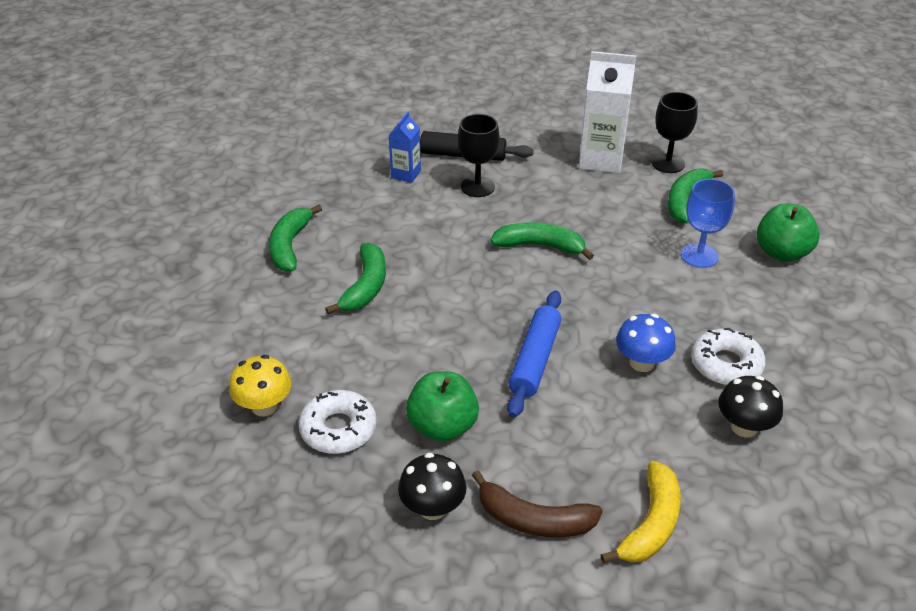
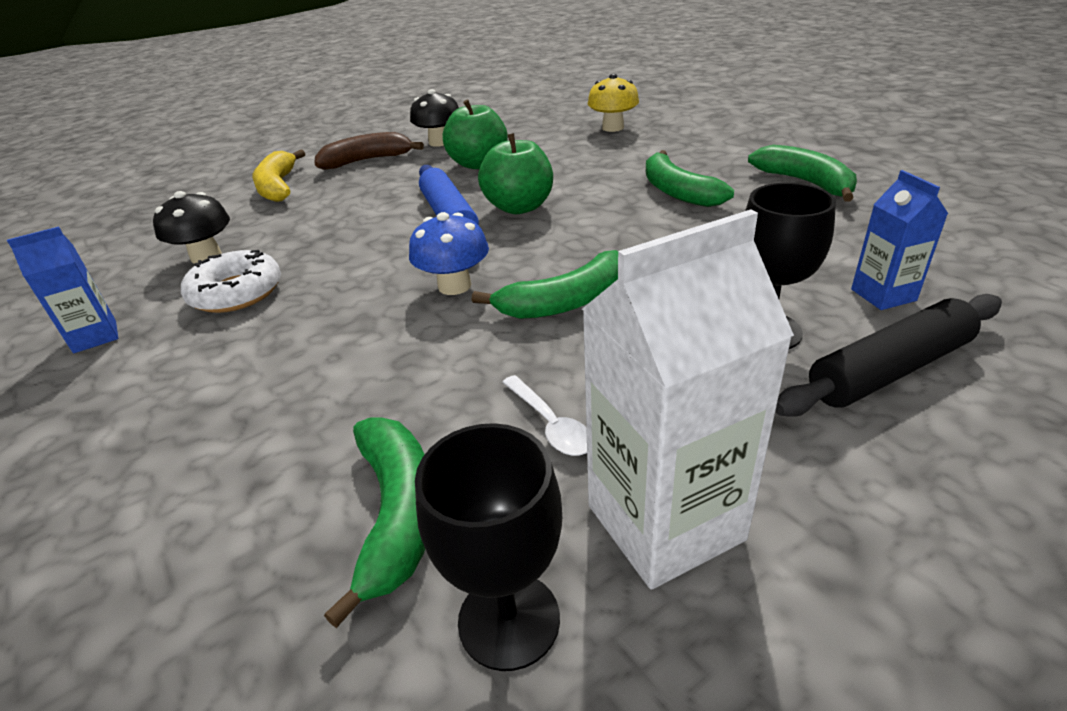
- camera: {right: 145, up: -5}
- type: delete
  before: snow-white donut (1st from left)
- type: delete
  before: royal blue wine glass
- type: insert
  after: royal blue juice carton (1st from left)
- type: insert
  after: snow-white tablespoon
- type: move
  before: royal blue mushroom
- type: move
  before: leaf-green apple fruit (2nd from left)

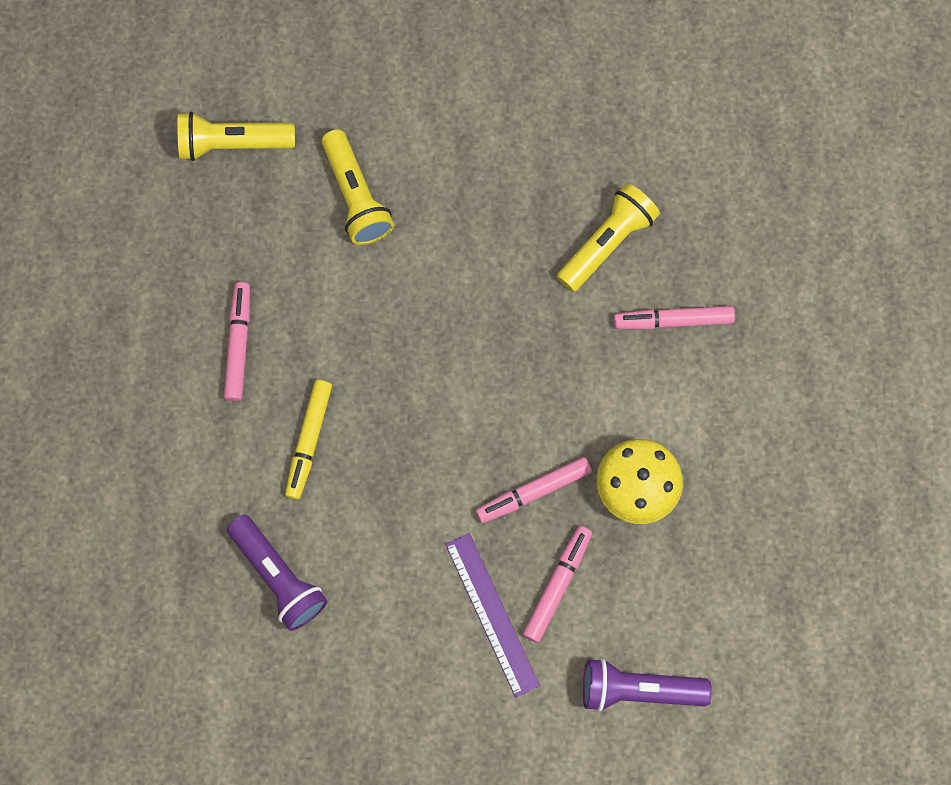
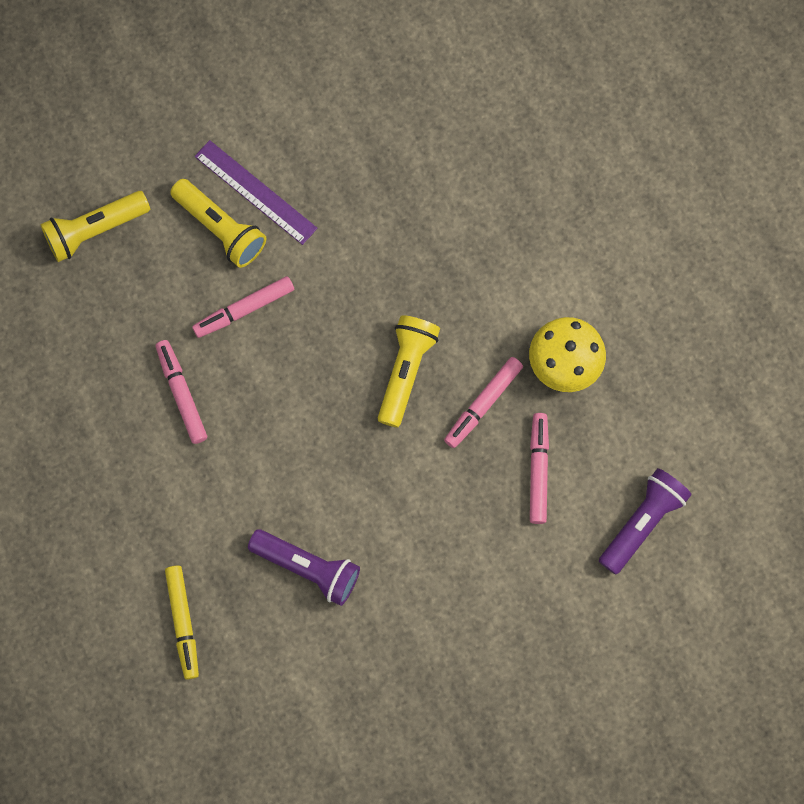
- camera: {right: -25, up: 0}
- type: move
  before: bright yellow marker
- type: move
  before: purple measuring stick
- type: move
  before: bright yellow torch (3rd from left)
- type: move
  before: rosy marker (4th from left in the first image)
  after: rosy marker (2nd from left)
- type: rotate
  before: purple torch (2nd from left)
  turn: 150

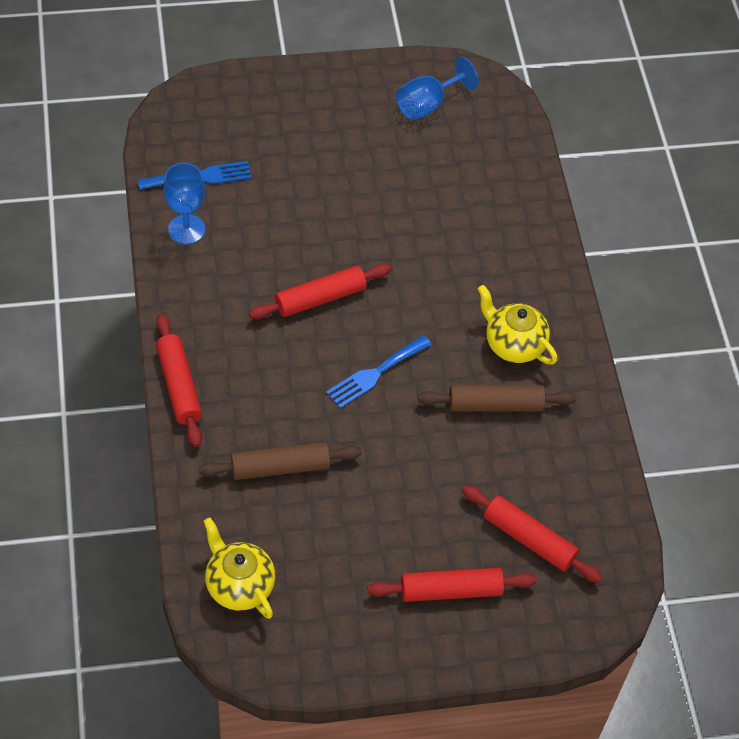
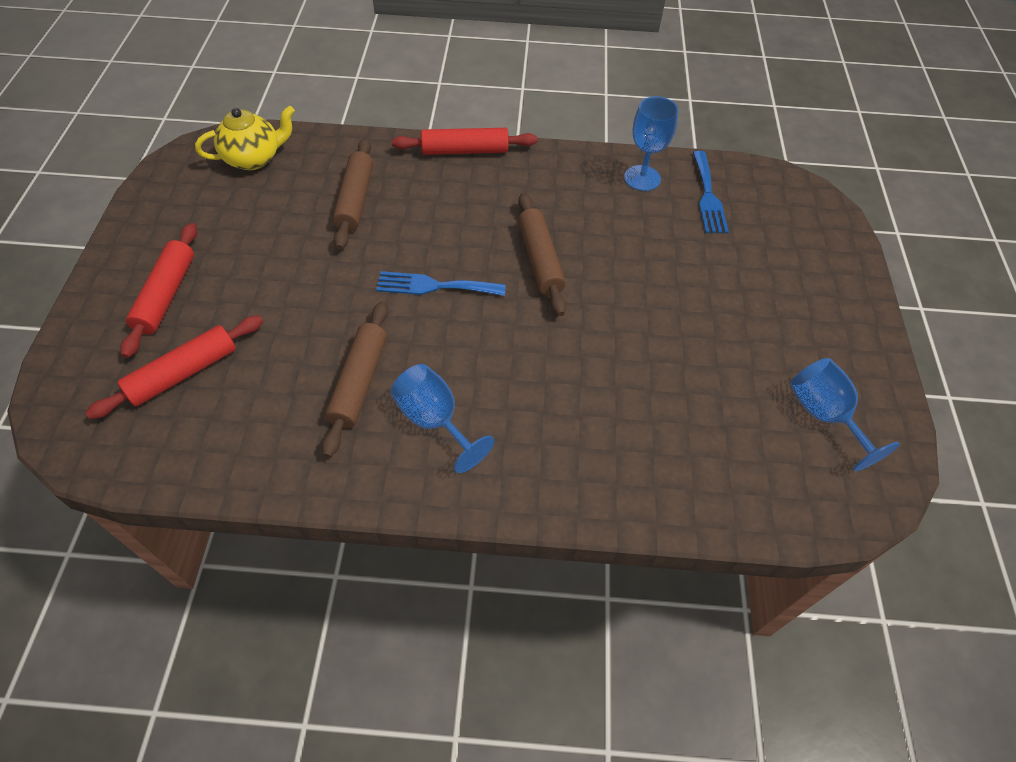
- camera: {right: 105, up: 0}
- type: replace
  before: bright yellow tea pot (2nd from left)
  after: royal blue wine glass (1st from left)
- type: recolor
  before: crimson pastry roller (2nd from left)
  after: dark brown pastry roller (3rd from left)
- type: rotate
  before: royal blue table fork (2nd from left in the first image)
  turn: -60

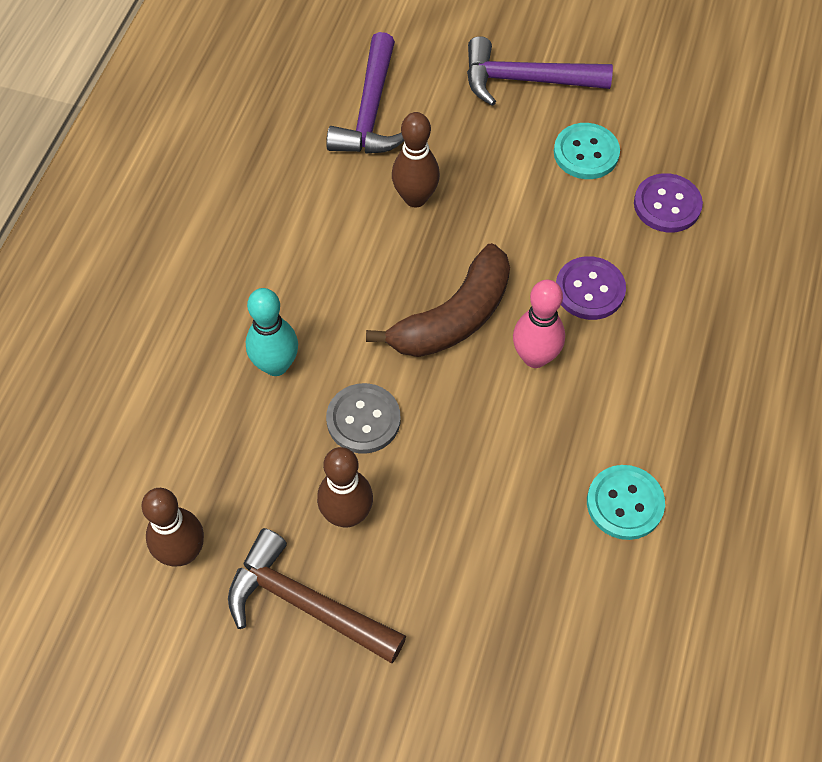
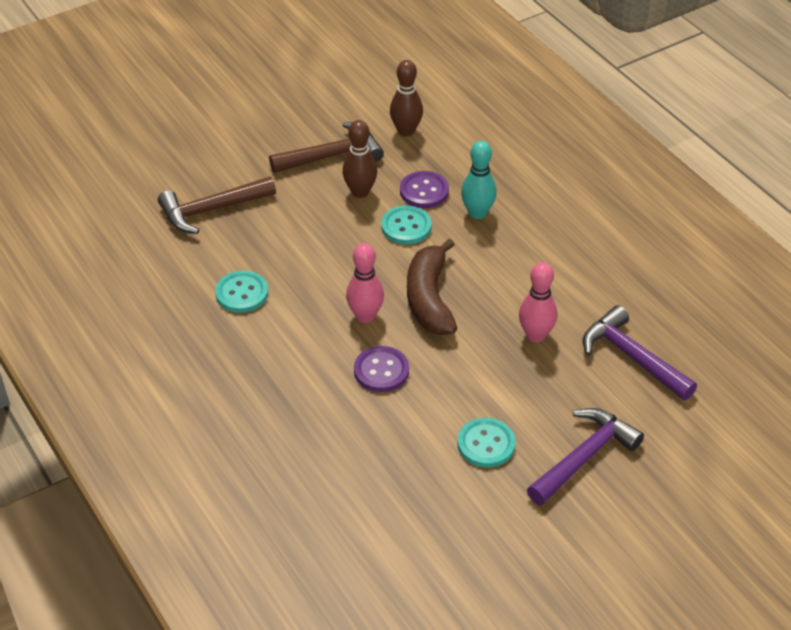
- camera: {right: 130, up: -15}
- type: insert
  after: dark brown claw hammer (1st from left)
- type: move
  before: purple shirt button (2nd from left)
- type: recolor
  before: gray shirt button
  after: aqua shirt button (2nd from left)
- type: recolor
  before: dark brown bowling pin (3rd from left)
  after: rosy bowling pin (2nd from left)

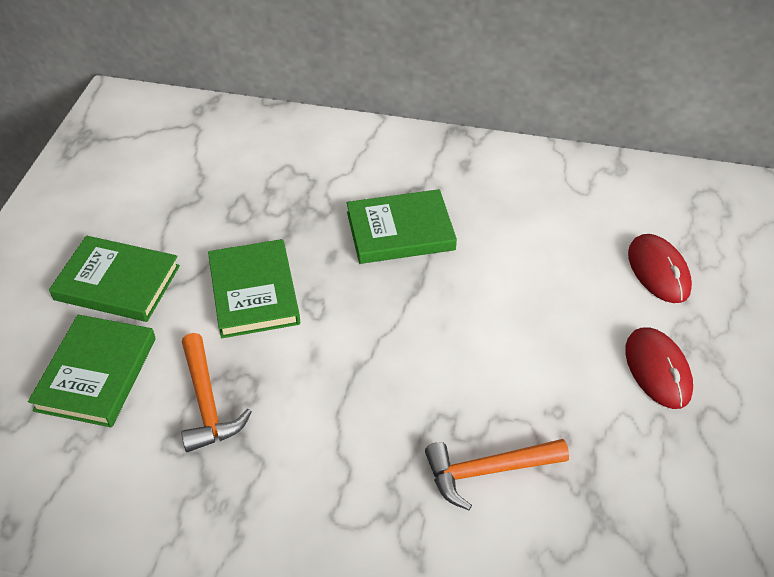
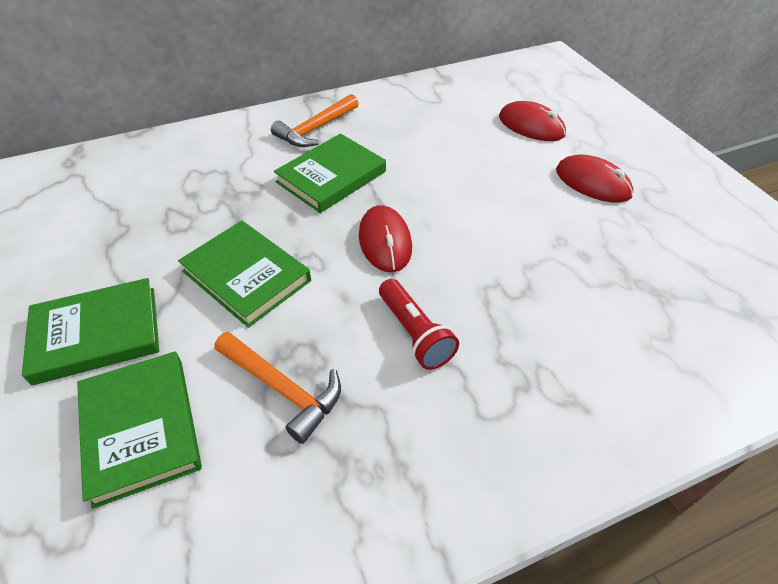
- camera: {right: -35, up: 0}
- type: insert
  after: crimson computer mouse (1st from left)
- type: insert
  after: crimson torch
- type: move
  before: orange-coloured claw hammer (2nd from left)

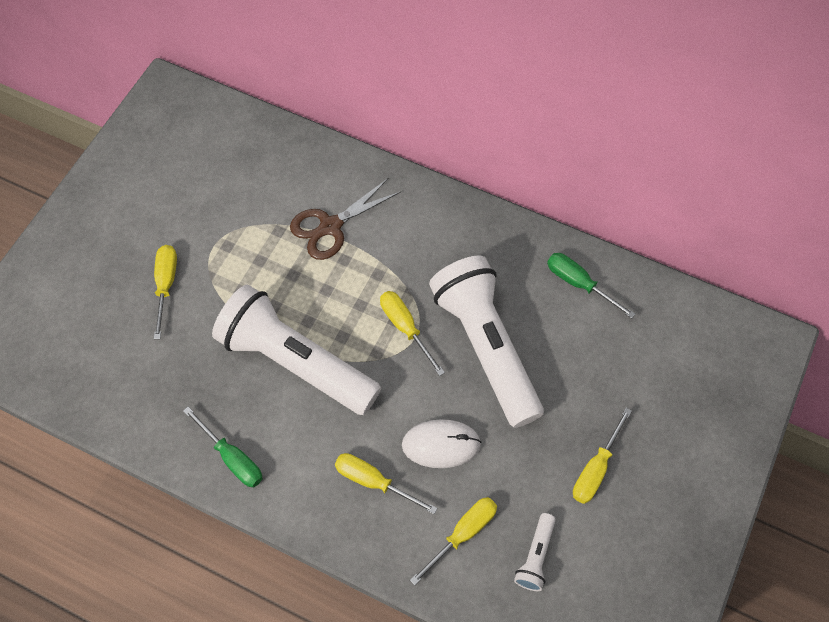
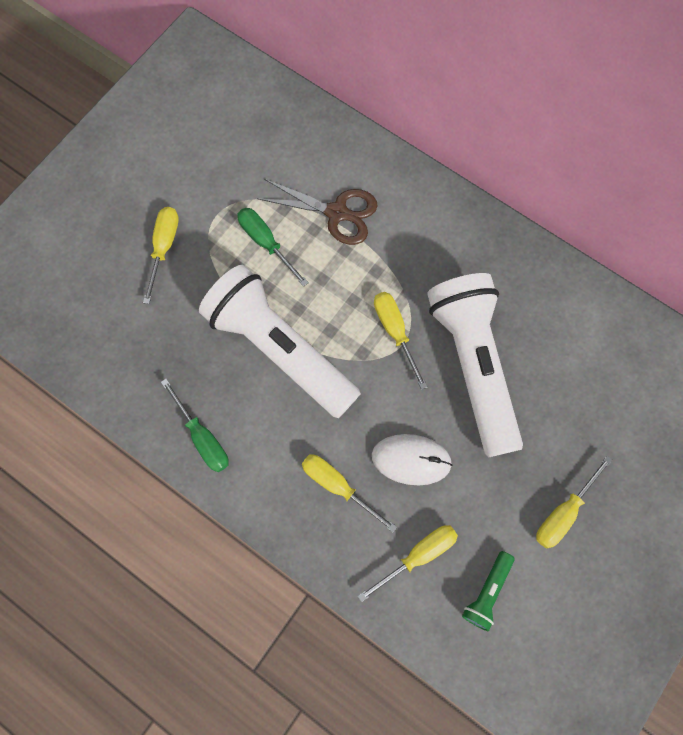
- camera: {right: 10, up: 10}
- type: move
  before: leaf-green hand screwdriver (2nd from left)
- type: recolor
  before: snow-white torch (3rd from left)
  after: leaf-green torch
- type: rotate
  before: dark brown shears
  turn: -135

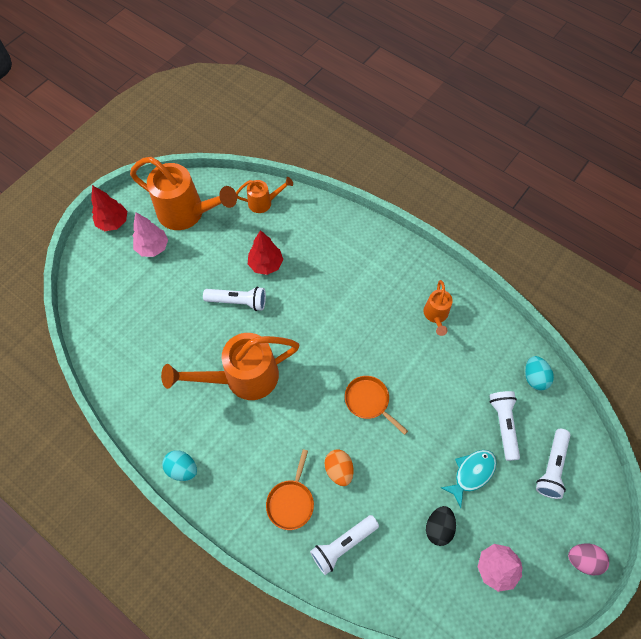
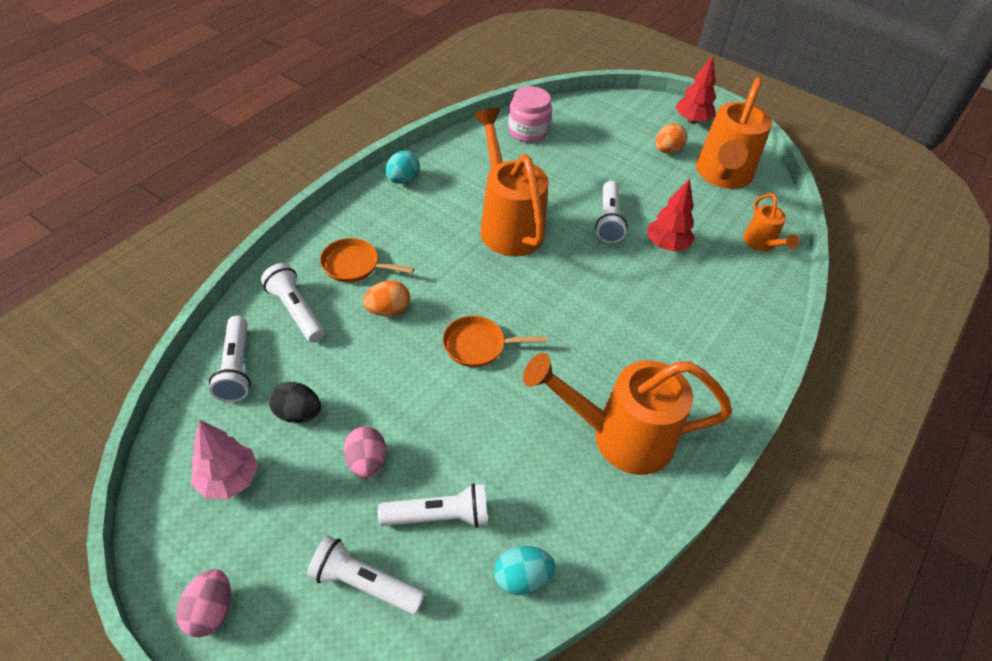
- camera: {right: 85, up: -15}
- type: insert
  after: snow-white torch (1st from left)
- type: insert
  after: rosy jar
- type: replace
  before: rosy tree (1st from left)
  after: orange-coloured egg (2nd from left)
- type: replace
  before: aqua fish figure
  after: rosy egg (2nd from left)
- type: rotate
  before: orange-coloured pan (2nd from left)
  turn: -135
- type: resize
  before: orange-coloured sprinkling can (4th from left in the first image)
  scale: 1.98

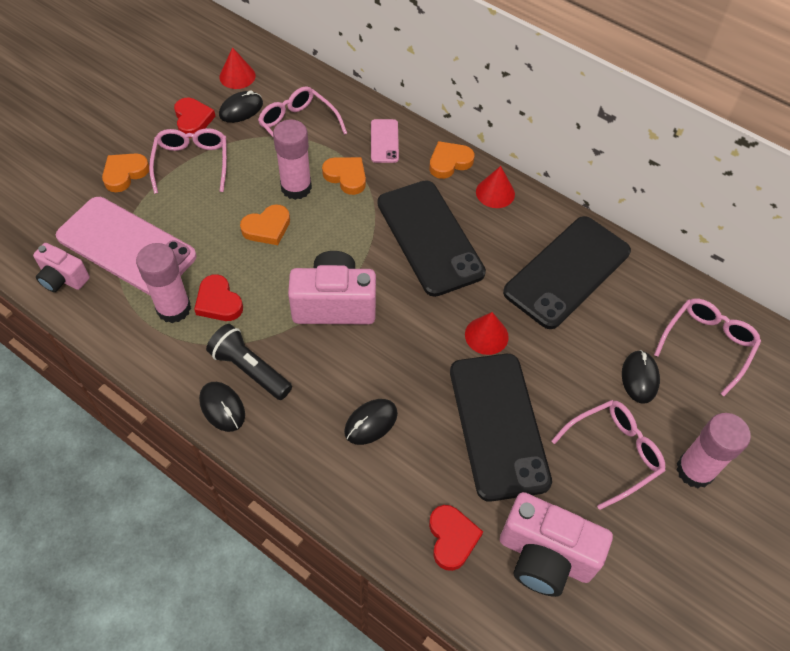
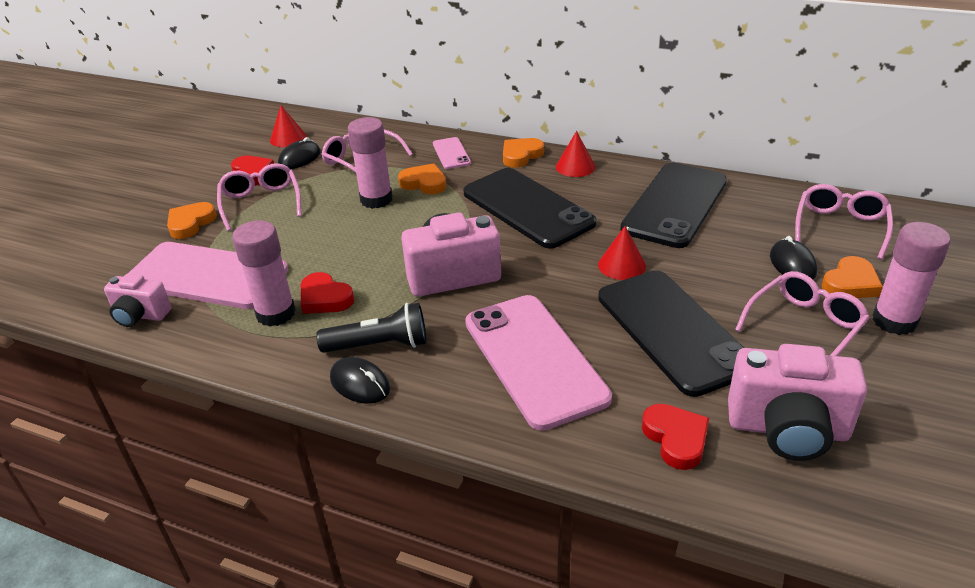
- camera: {right: -10, up: -20}
- type: move
  before: orange-coloured heart (2nd from left in the first image)
  after: orange-coloured heart (4th from left)
- type: replace
  before: jet-black computer mouse (3rd from left)
  after: rosy mobile phone (3rd from left)
- type: rotate
  before: jet-black torch
  turn: 150

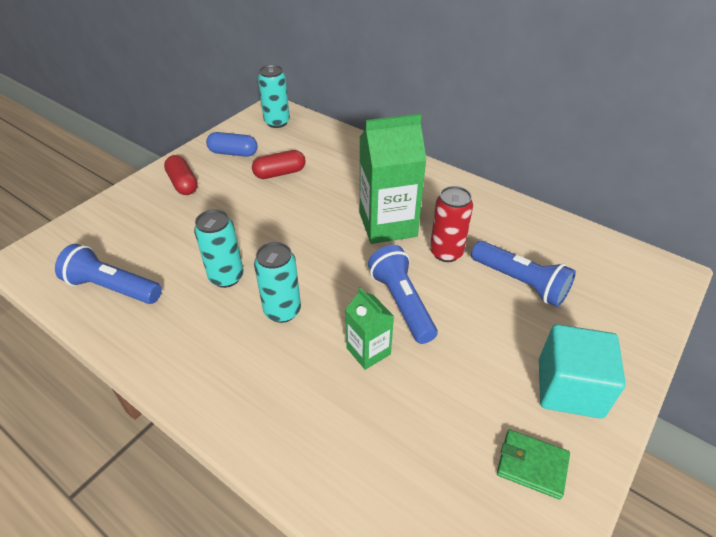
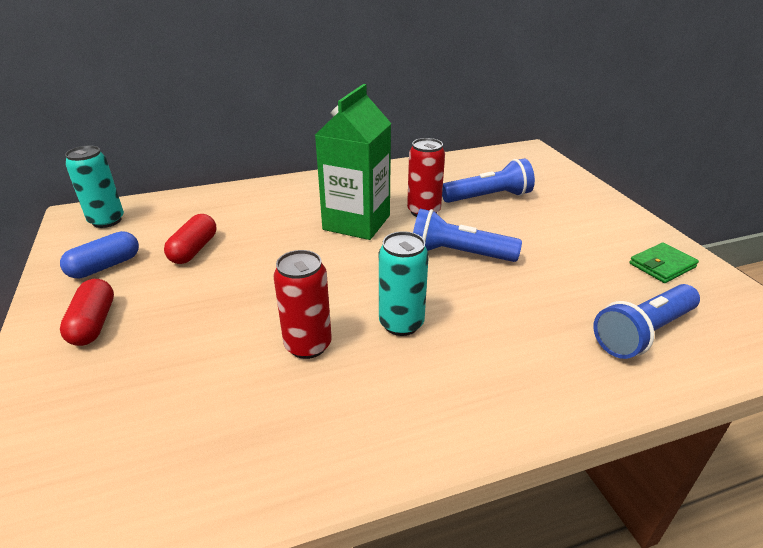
- camera: {right: -55, up: -10}
- type: delete
  before: leaf-green juice carton (1st from left)
- type: delete
  before: aqua solid cube
- type: move
  before: royal blue torch (1st from left in the first image)
  after: royal blue torch (3rd from left)
- type: recolor
  before: aqua tin (1st from left)
  after: crimson tin (1st from left)
- type: rotate
  before: crimson pill (1st from left)
  turn: 75

